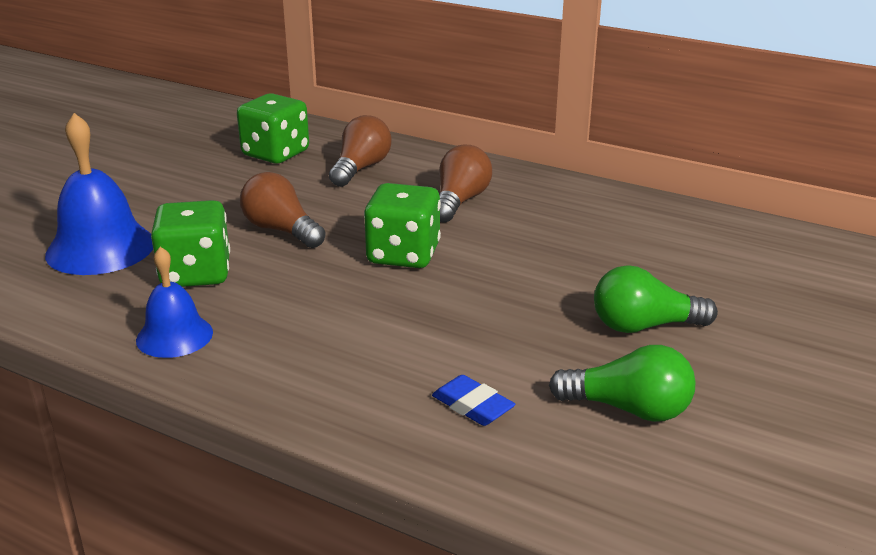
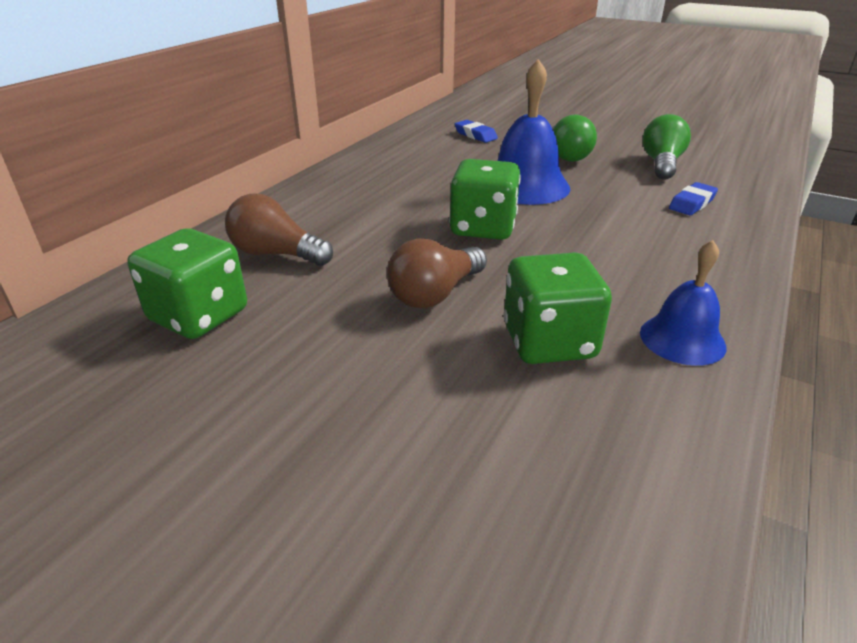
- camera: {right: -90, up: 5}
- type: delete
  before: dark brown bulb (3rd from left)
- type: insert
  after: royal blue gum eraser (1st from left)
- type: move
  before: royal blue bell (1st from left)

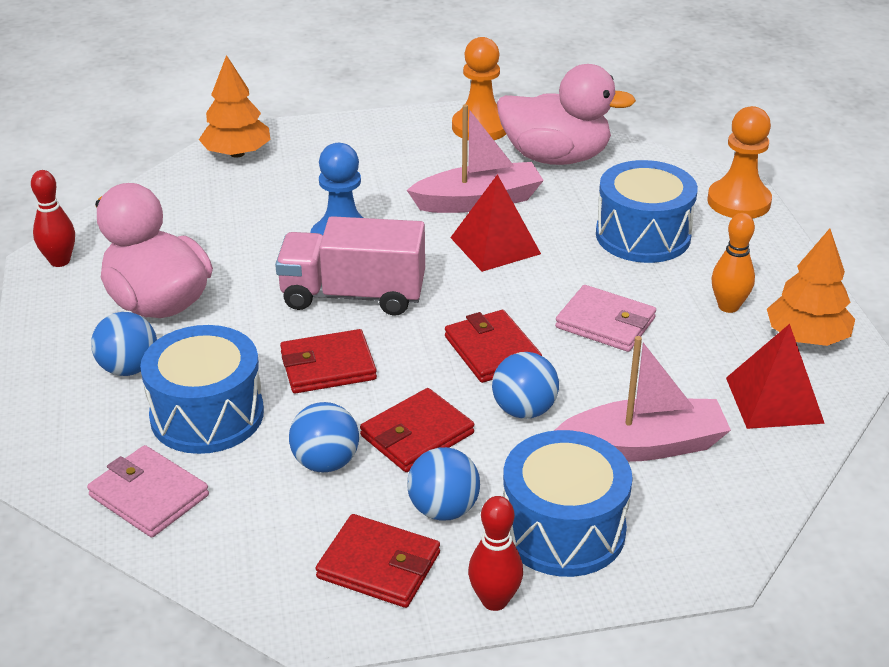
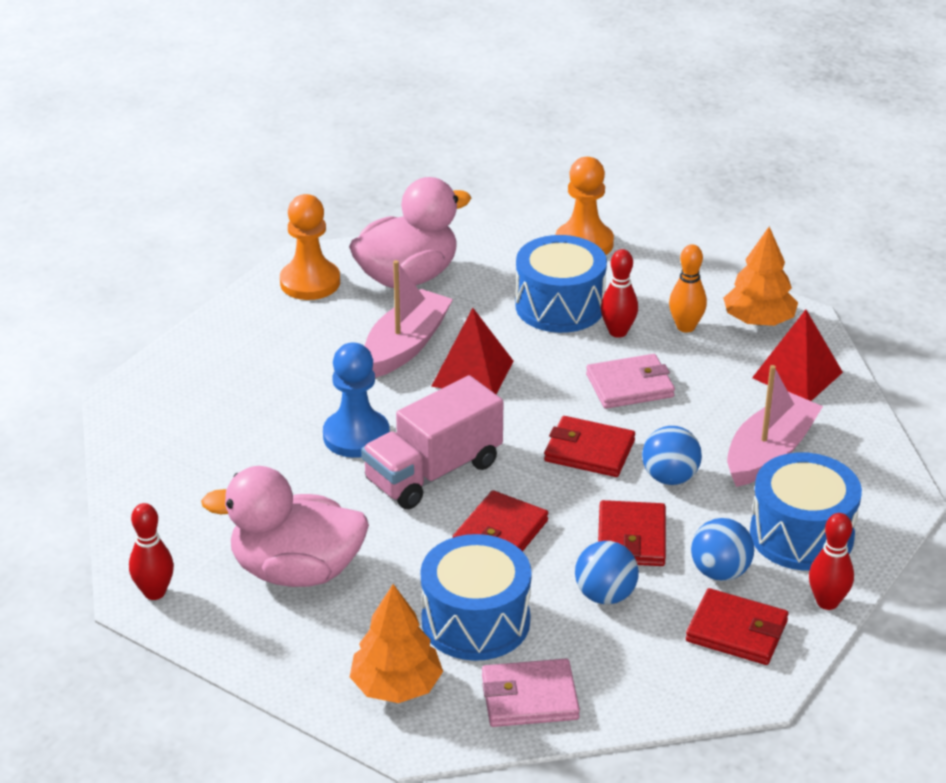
- camera: {right: -45, up: 0}
- type: delete
  before: royal blue sphere (1st from left)
- type: insert
  after: crimson bowling pin (2nd from left)
- type: move
  before: orange-coloured tree (1st from left)
- type: rotate
  before: crimson billfold (2nd from left in the first image)
  turn: 45

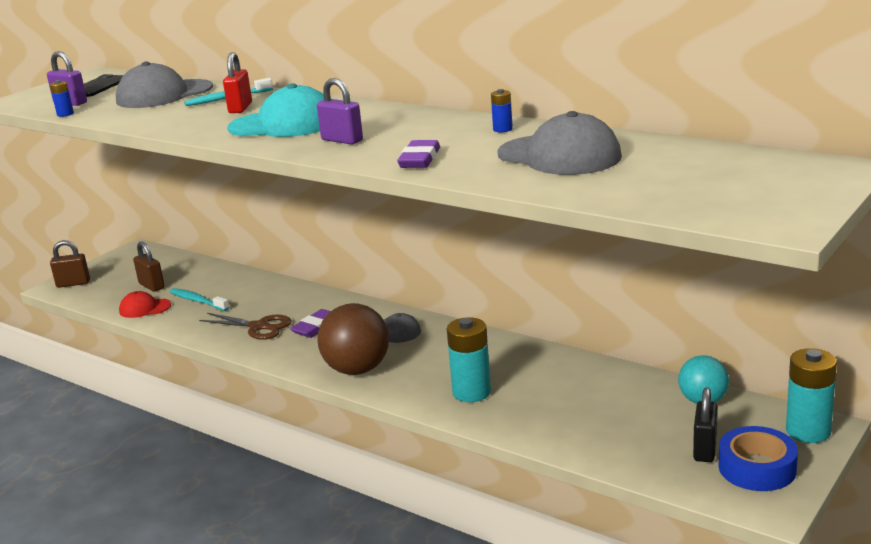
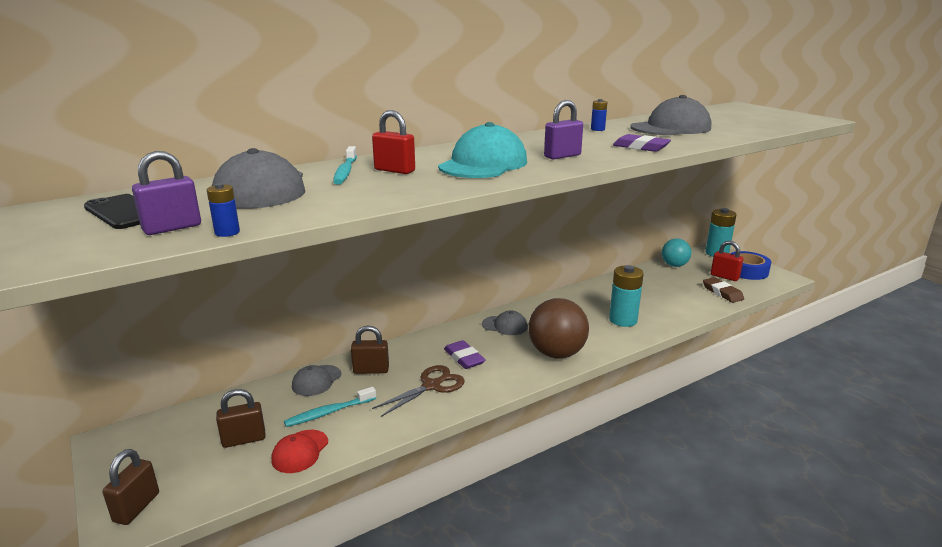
- camera: {right: -70, up: 0}
- type: insert
  after: gray peaked cap (2nd from left)
- type: insert
  after: dark brown padlock (3rd from left)
- type: insert
  after: dark brown gum eraser
- type: recolor
  before: jet-black padlock
  after: crimson padlock (2nd from left)

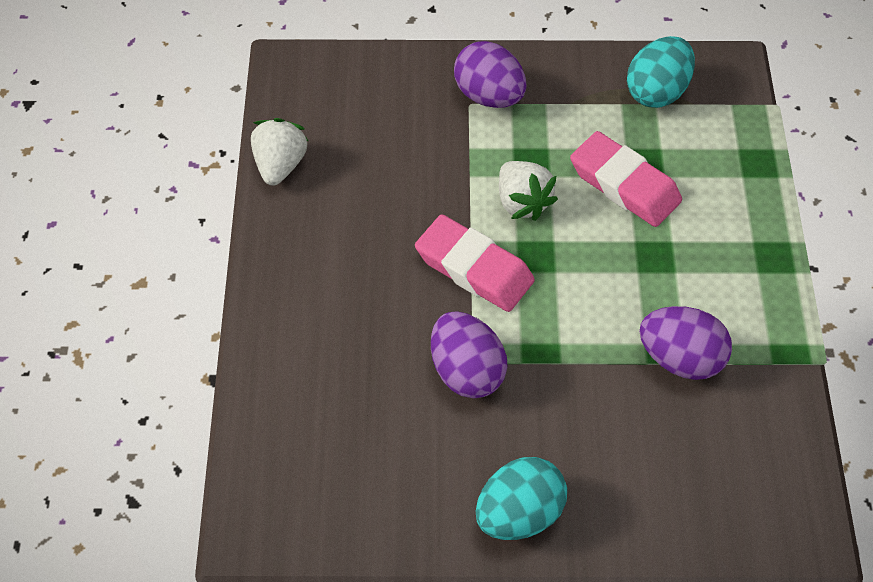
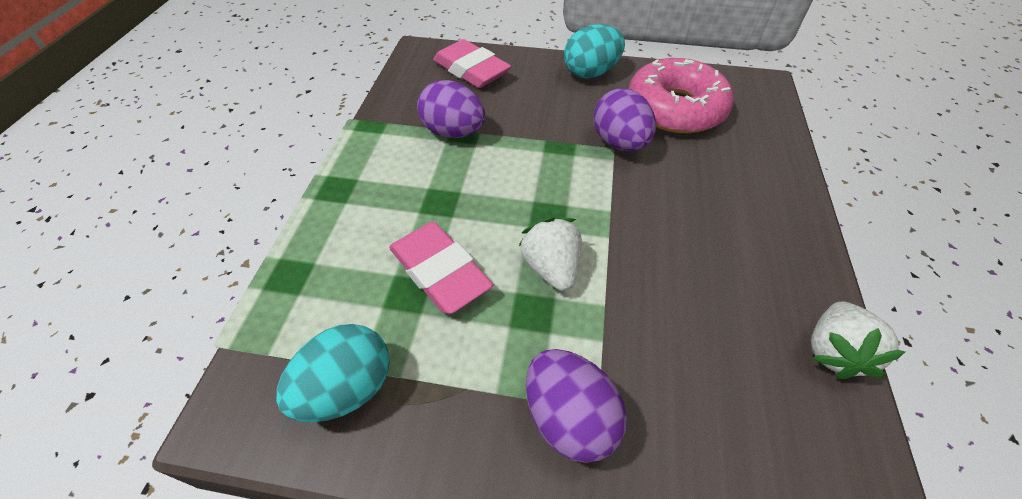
- camera: {right: -170, up: -5}
- type: insert
  after: rosy donut
- type: move
  before: rosy gum eraser (1st from left in the first image)
  after: rosy gum eraser (2nd from left)

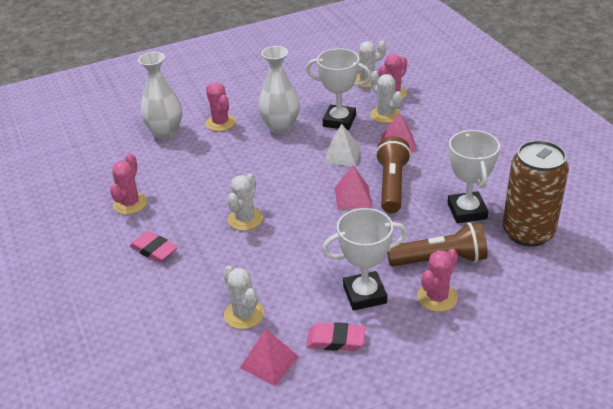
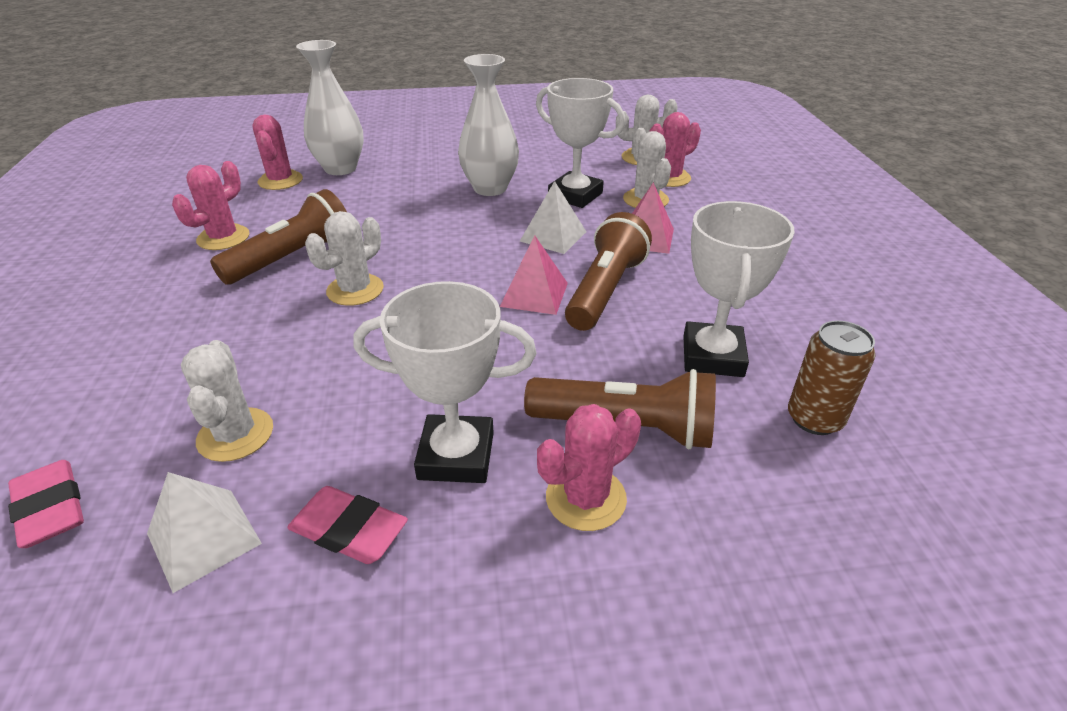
- camera: {right: 15, up: 0}
- type: insert
  after: dark brown torch (1st from left)
- type: move
  before: rosy gum eraser (1st from left)
- type: move
  before: rosy cactus (2nd from left)
- type: recolor
  before: rosy pyramid shape (1st from left)
  after: snow-white pyramid shape (1st from left)
- type: resize
  before: dark brown tin
  scale: 0.56

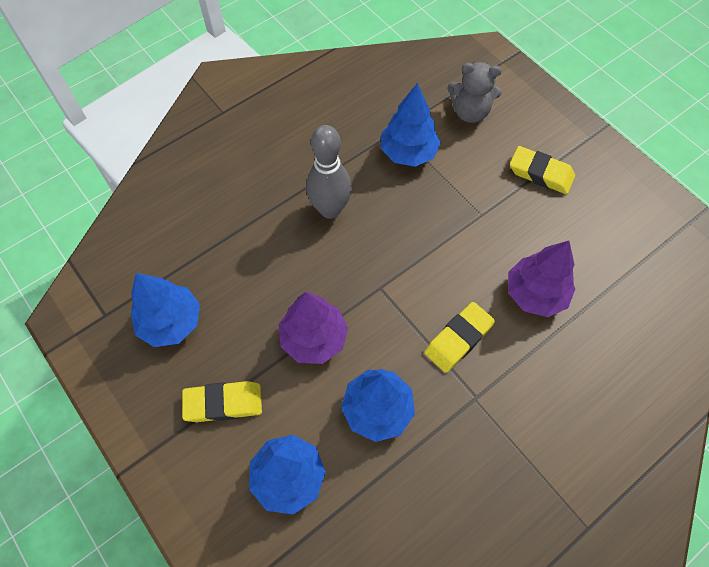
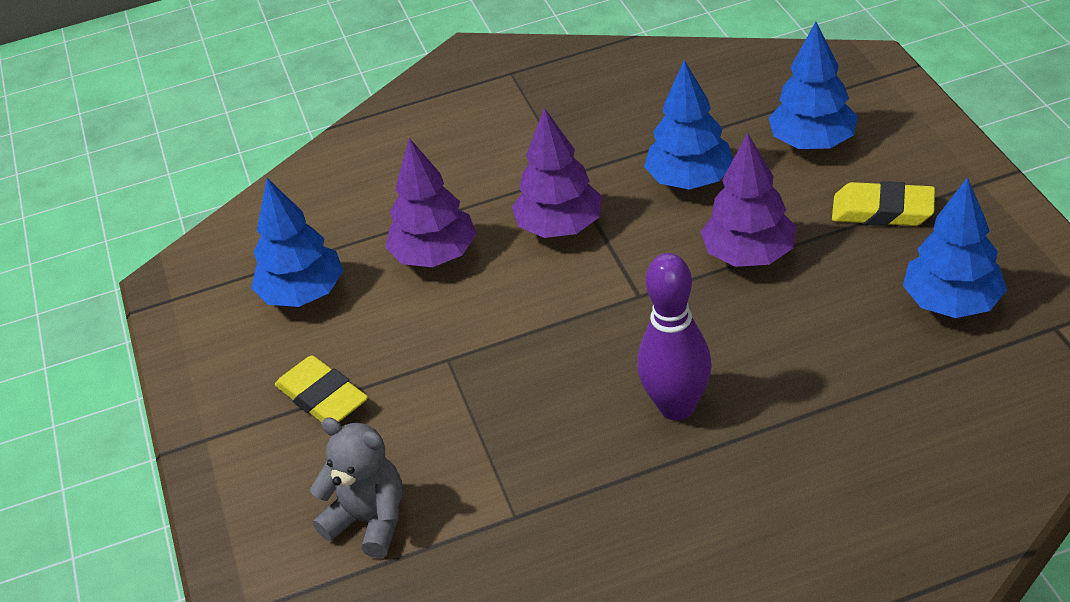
- camera: {right: -155, up: -20}
- type: move
  before: royal blue tree (4th from left in the first image)
  after: royal blue tree (1st from left)
- type: replace
  before: bright yellow gum eraser (2nd from left)
  after: purple tree (2nd from left)
- type: recolor
  before: gray bowling pin
  after: purple bowling pin

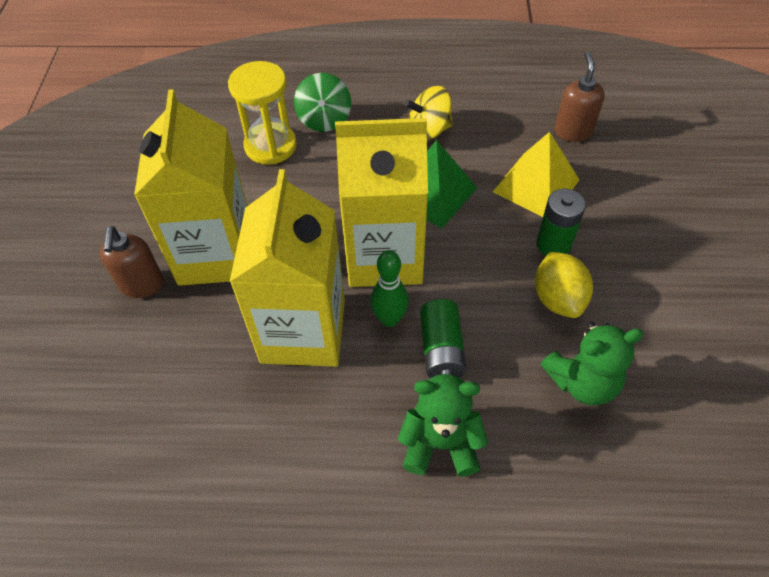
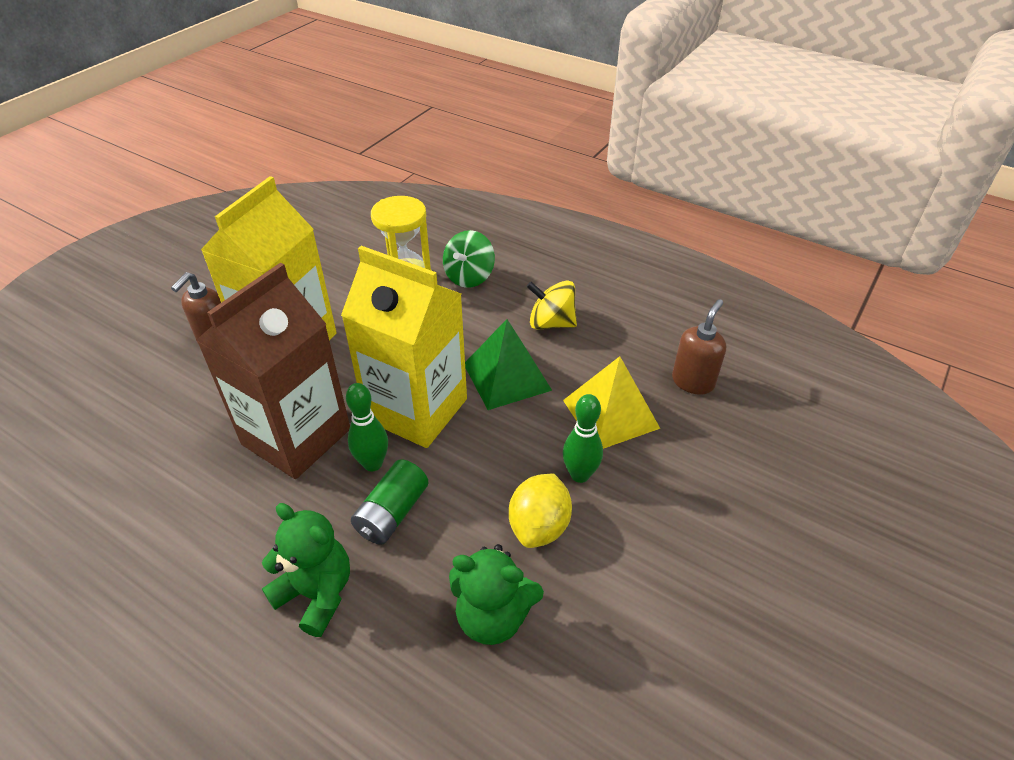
- camera: {right: 30, up: -10}
- type: replace
  before: leaf-green battery (2nd from left)
  after: leaf-green bowling pin (2nd from left)
- type: recolor
  before: bright yellow juice carton (2nd from left)
  after: dark brown juice carton

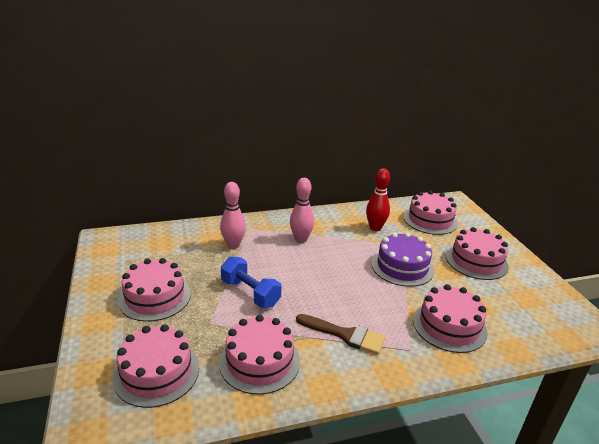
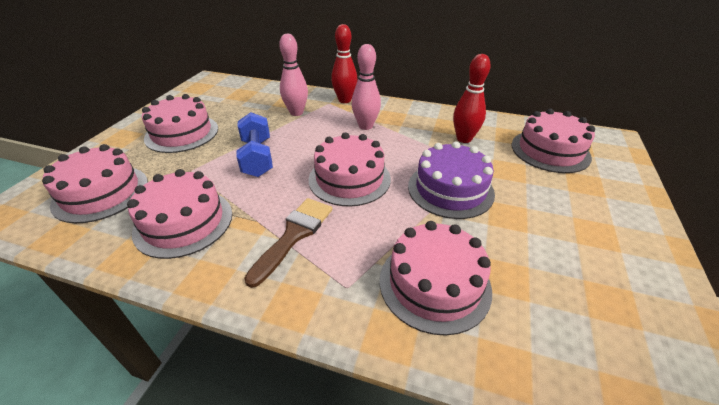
- camera: {right: 35, up: 10}
- type: insert
  after: crimson bowling pin (1st from left)
- type: move
  before: rosy gateau (6th from left in the first image)
  after: rosy gateau (4th from left)
- type: rotate
  before: dark brown paint brush
  turn: -120

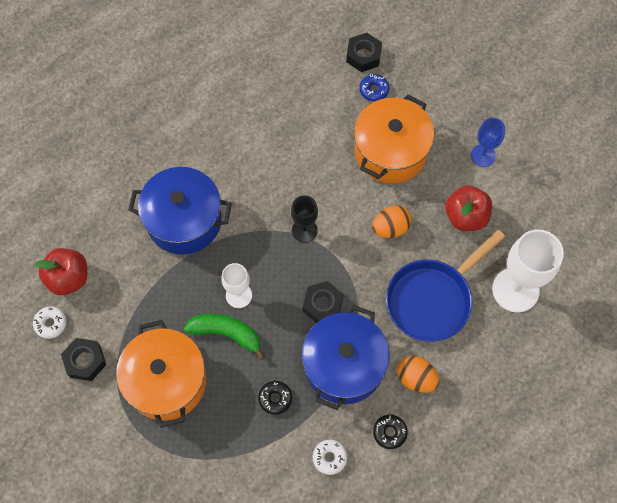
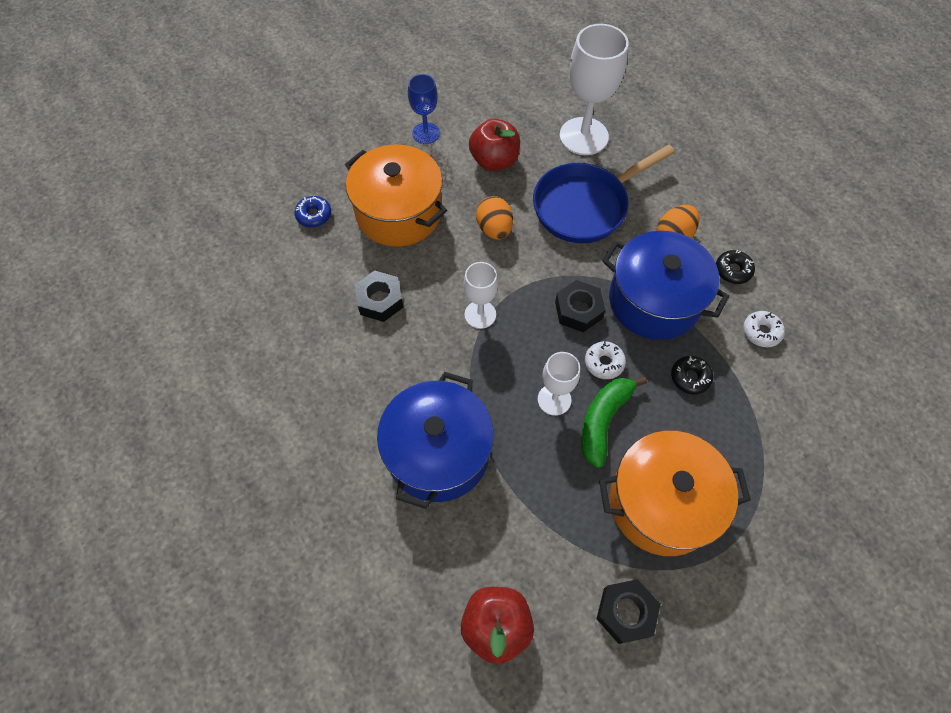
- camera: {right: -80, up: -5}
- type: move
  before: snow-white donut (1st from left)
- type: move
  before: jet-black hex nut (3rd from left in the first image)
  after: jet-black hex nut (1st from left)
- type: recolor
  before: jet-black wine glass
  after: snow-white wine glass (1st from left)
- type: rotate
  before: royal blue pan
  turn: 90

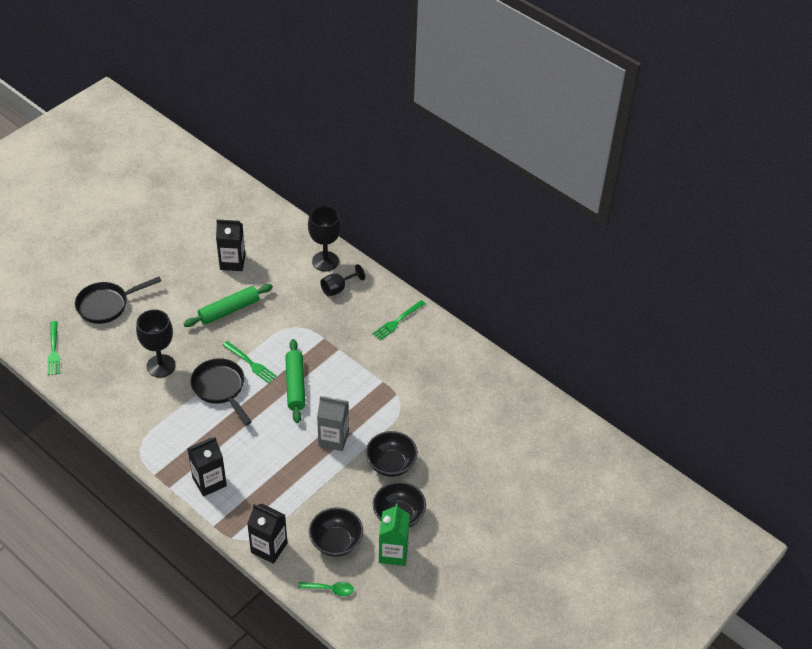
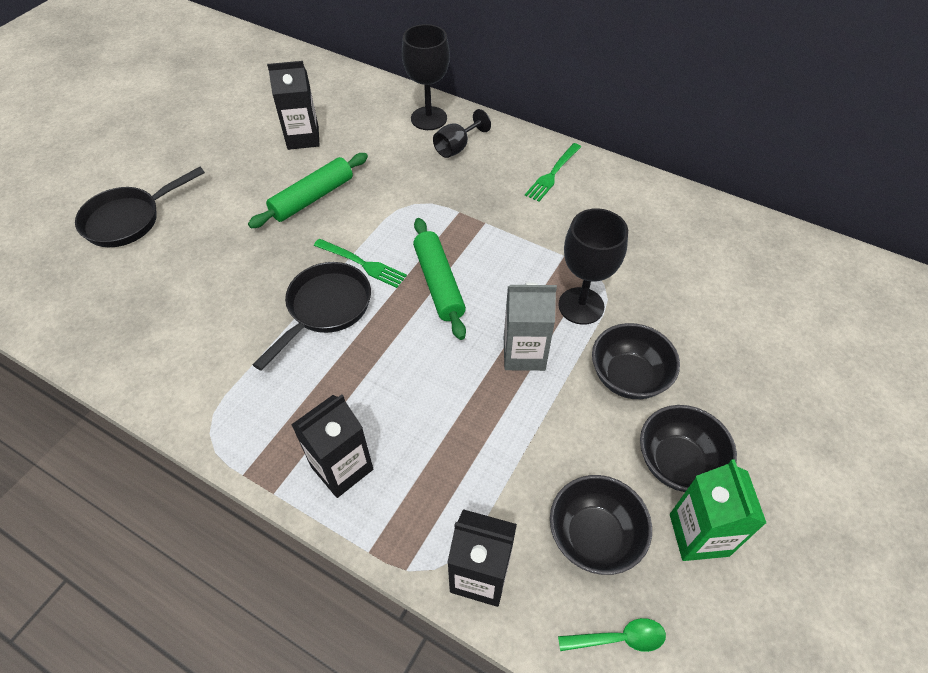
- camera: {right: -10, up: 5}
- type: delete
  before: leaf-green table fork (1st from left)
- type: move
  before: jet-black wine glass (1st from left in the first image)
  after: jet-black wine glass (3rd from left)
- type: rotate
  before: jet-black pan (2nd from left)
  turn: 75

